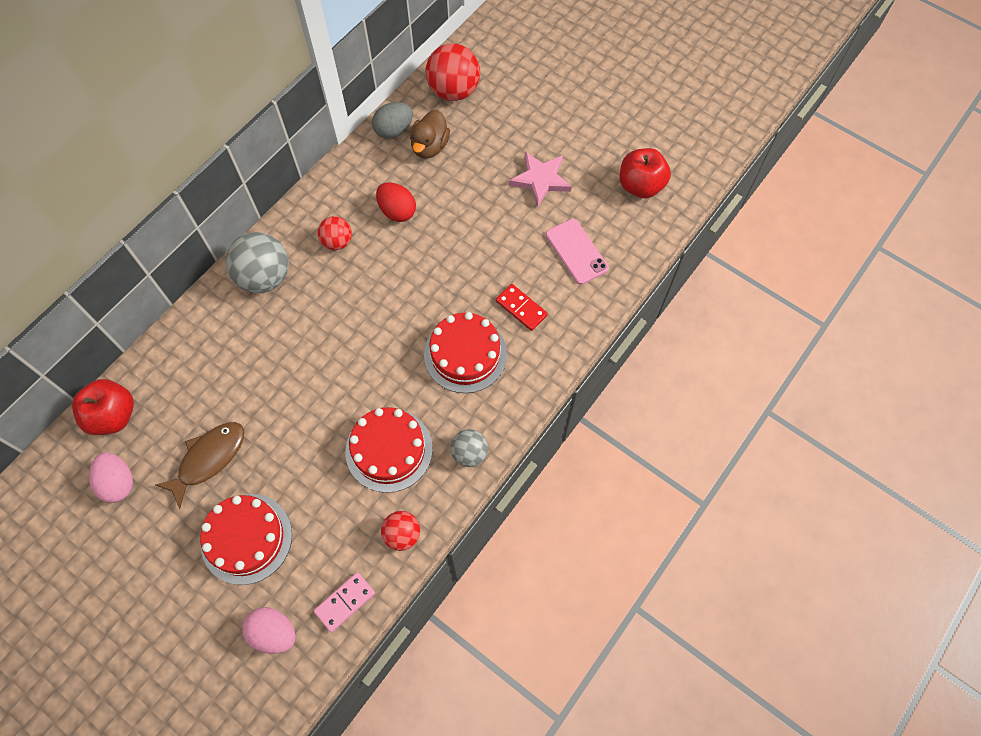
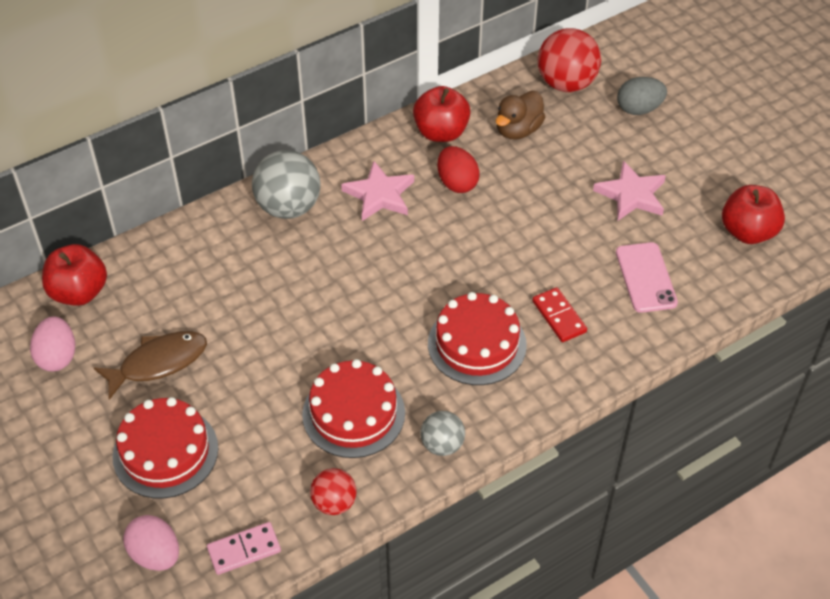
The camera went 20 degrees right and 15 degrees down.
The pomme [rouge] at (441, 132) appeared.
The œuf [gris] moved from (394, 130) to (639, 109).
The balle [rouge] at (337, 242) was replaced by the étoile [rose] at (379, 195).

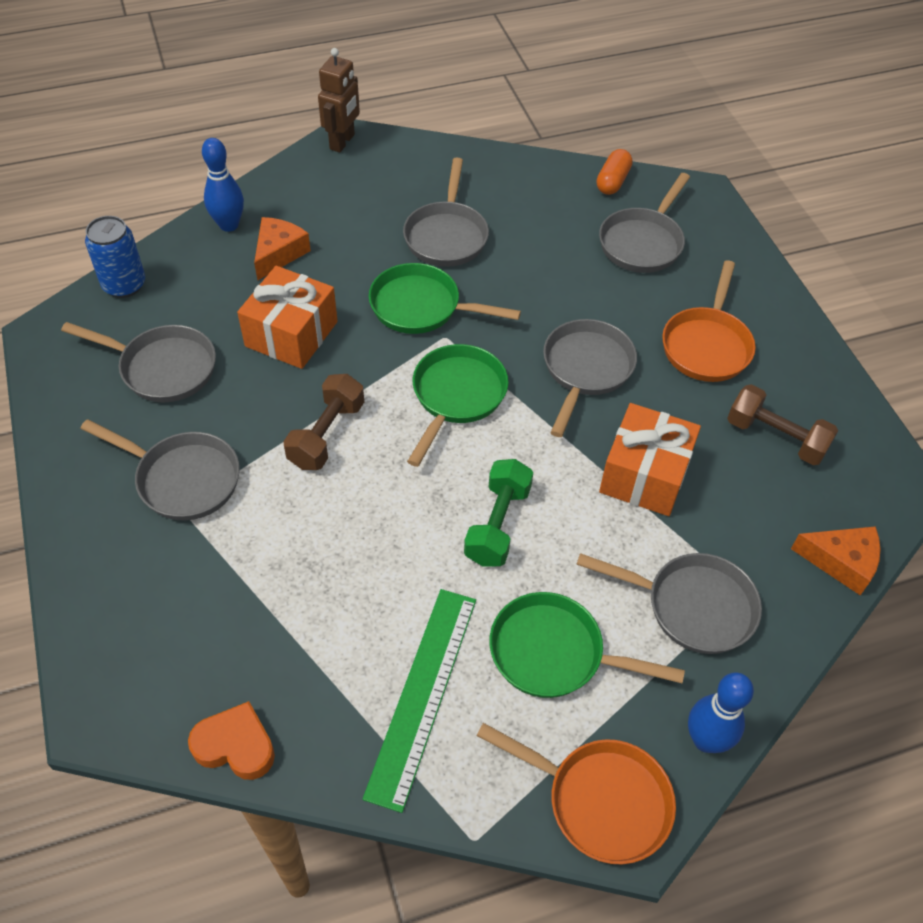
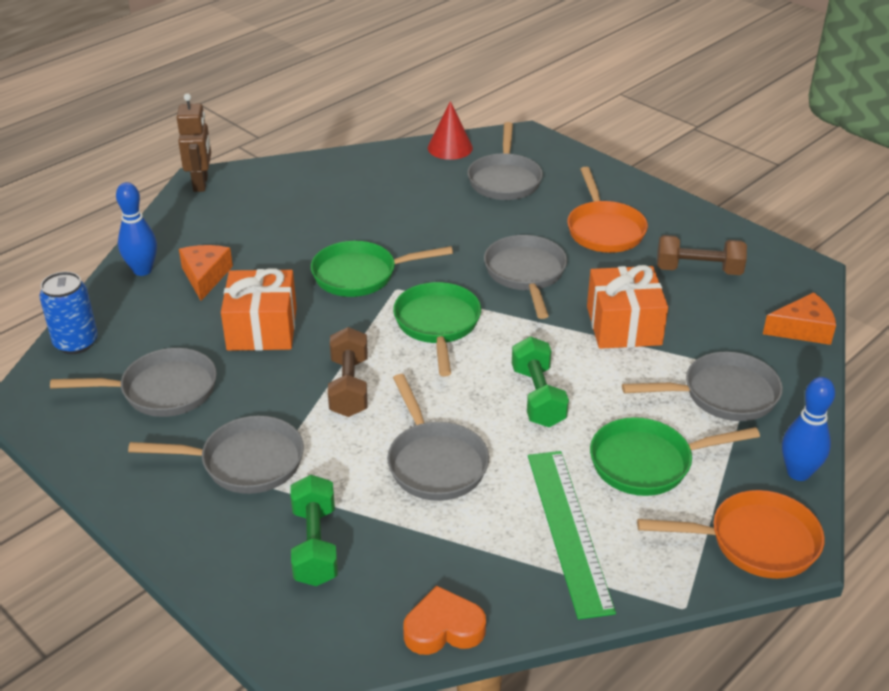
The camera went 25 degrees left and 15 degrees down.
The haltère [vert] at (315, 545) appeared.
The poêle [gris] moved from (446, 236) to (435, 462).
The gélule [orange] at (612, 181) was replaced by the cône [rouge] at (450, 147).

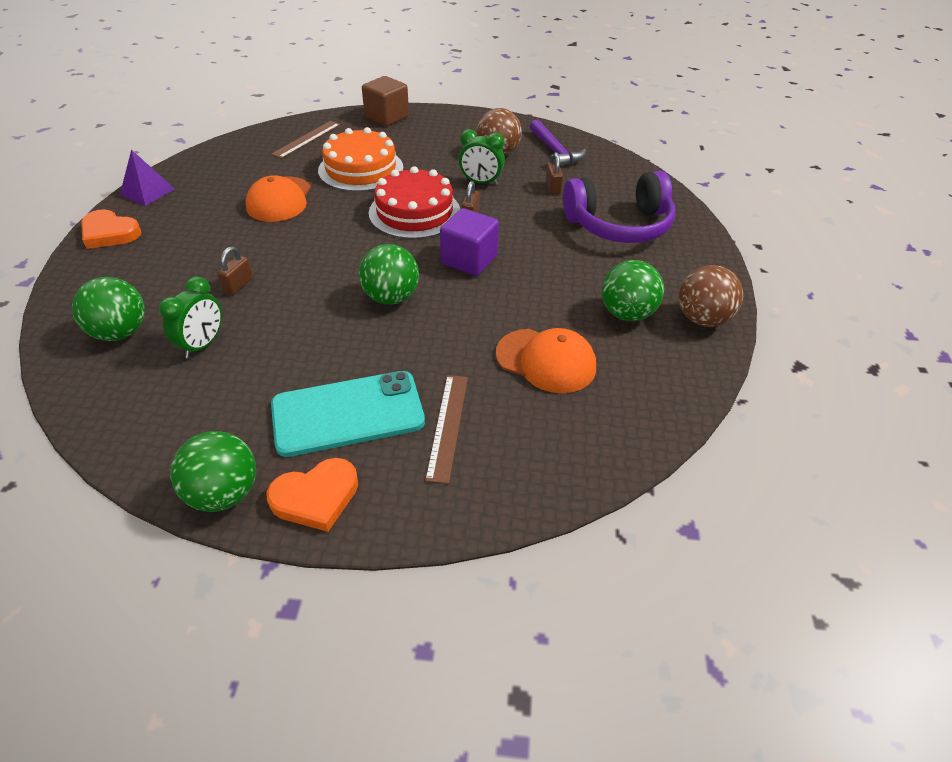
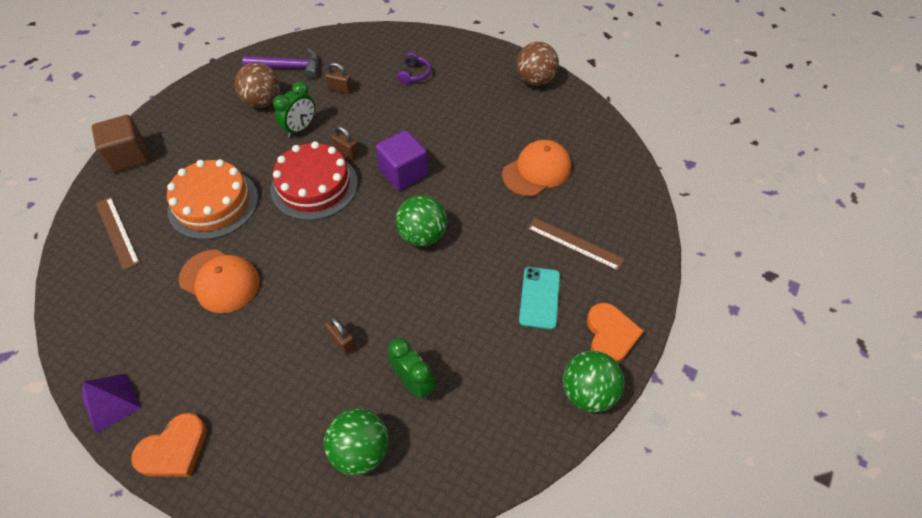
The camera went 65 degrees left and 10 degrees up.
The balle [vert] at (627, 314) disappeared.
The téléphone [turquoise] at (348, 413) changed to 0.60 times the size.
The casque audio [violet] at (619, 225) changed to 0.41 times the size.

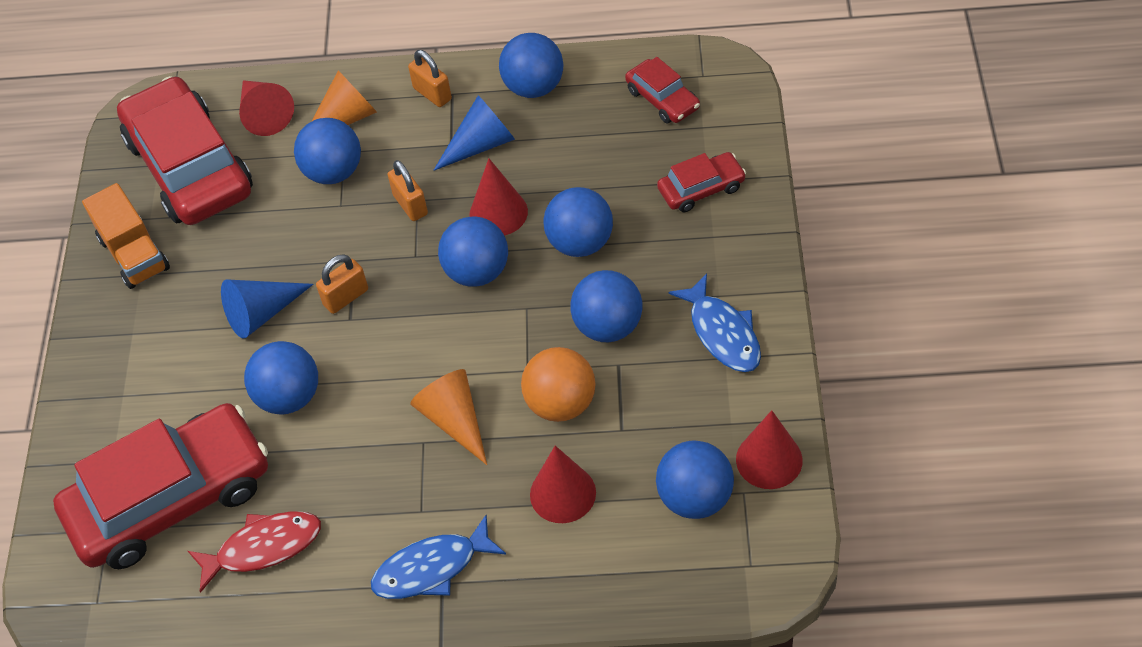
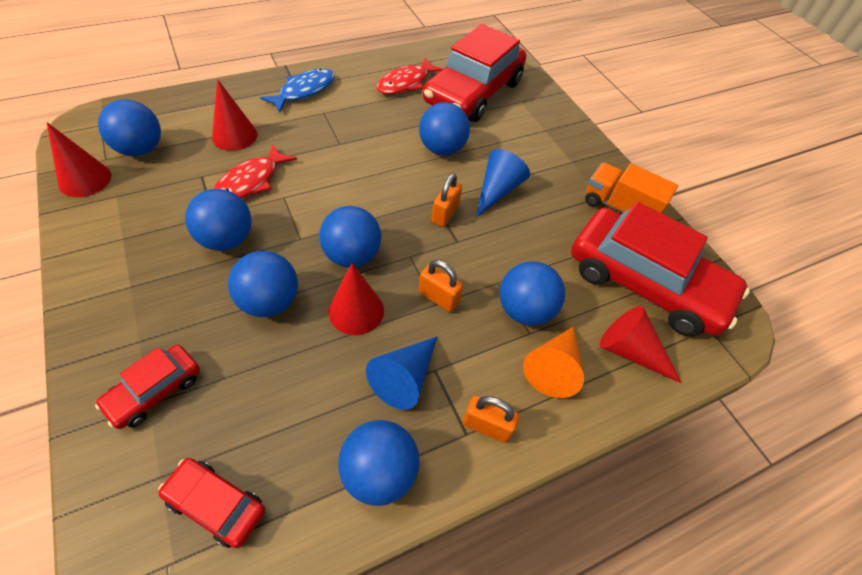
The camera went 145 degrees right and 0 degrees up.
The cône [orange] at (454, 420) disappeared.
The poisson [bleu] at (722, 333) disappeared.
The balle [orange] at (561, 403) was replaced by the poisson [rouge] at (251, 182).

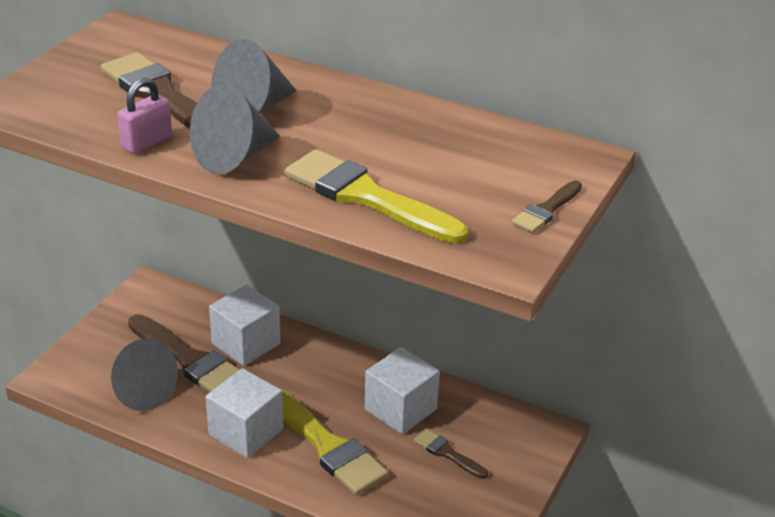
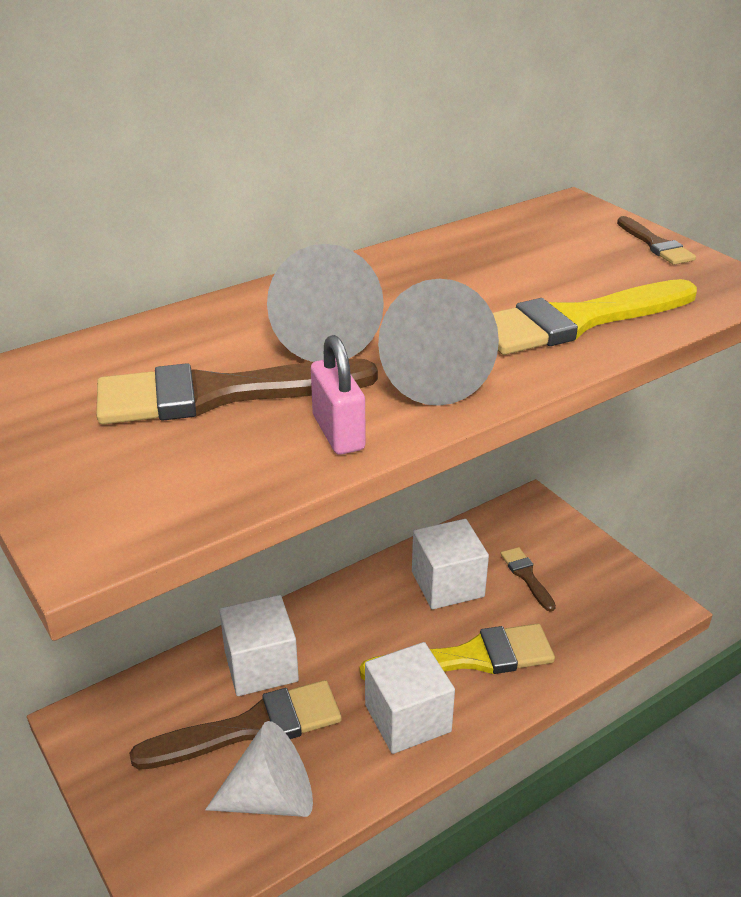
The camera went 60 degrees left and 0 degrees up.
The cône [gris] at (140, 391) became the cône [blanc] at (272, 797).
The pinceau [marron] at (447, 453) turned 90 degrees clockwise.

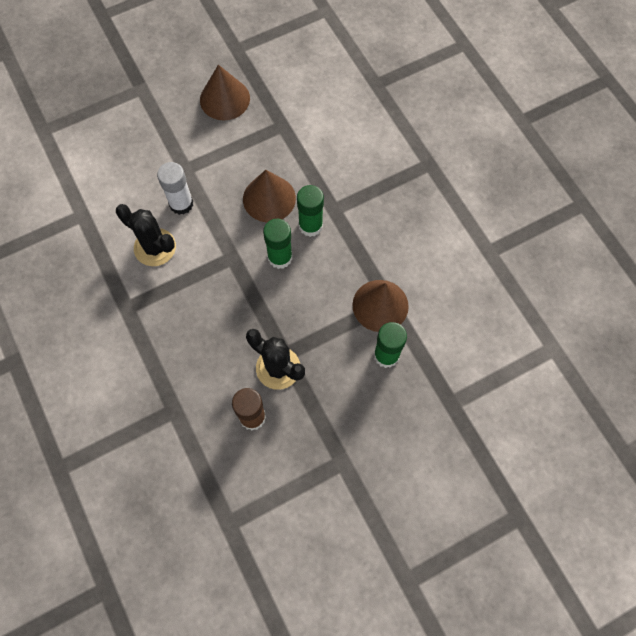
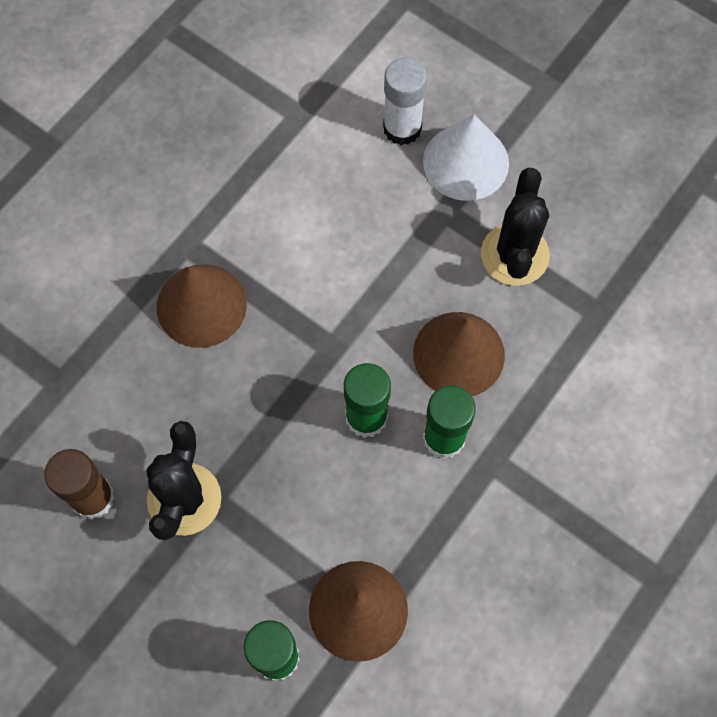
The camera went 65 degrees right and 0 degrees up.
The cône [blanc] at (466, 162) appeared.
The cactus [noir] moved from (155, 247) to (514, 255).
The bâton de colle [blanc] moved from (181, 204) to (402, 128).
The cône [marron] moved from (224, 99) to (201, 305).

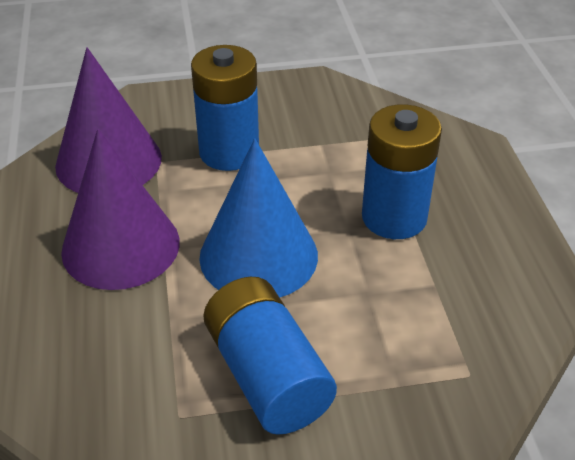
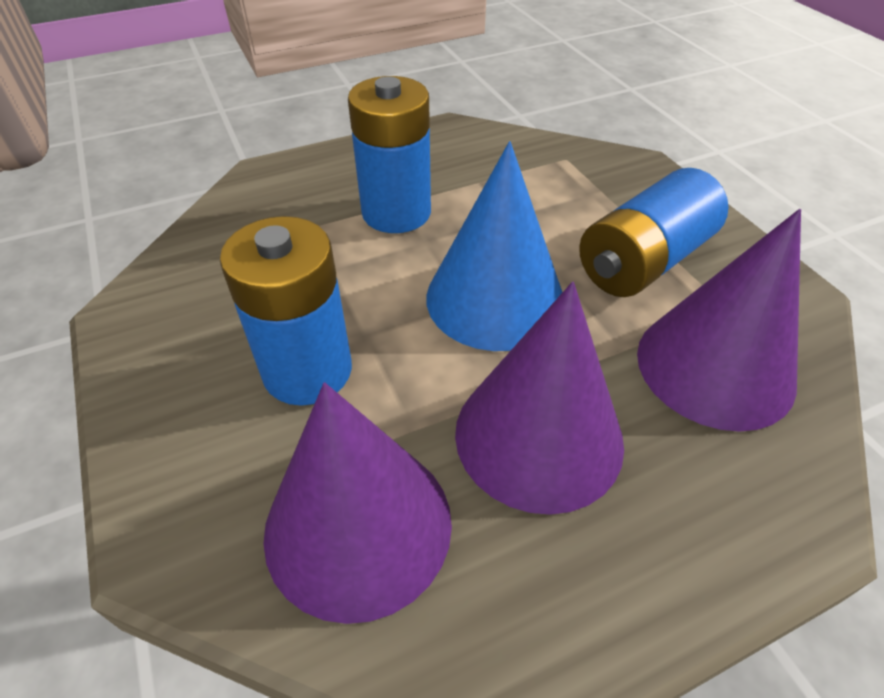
The camera went 105 degrees left and 5 degrees up.
The cône [violet] at (715, 367) appeared.

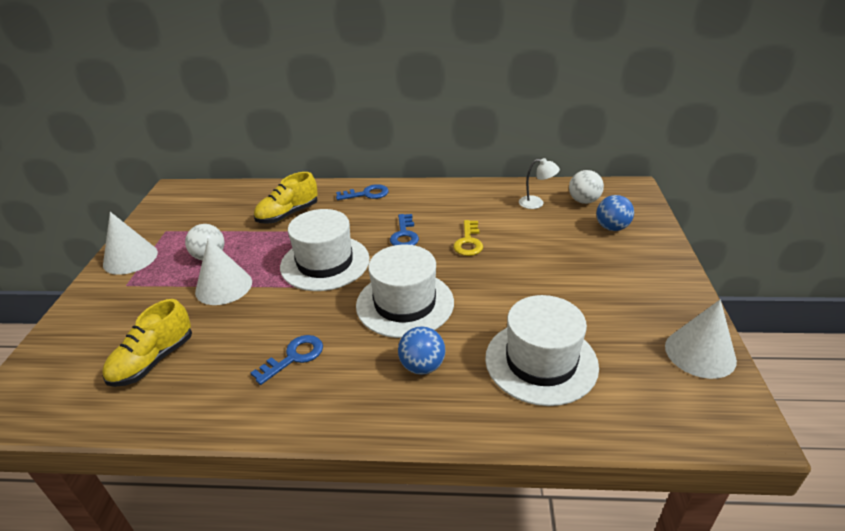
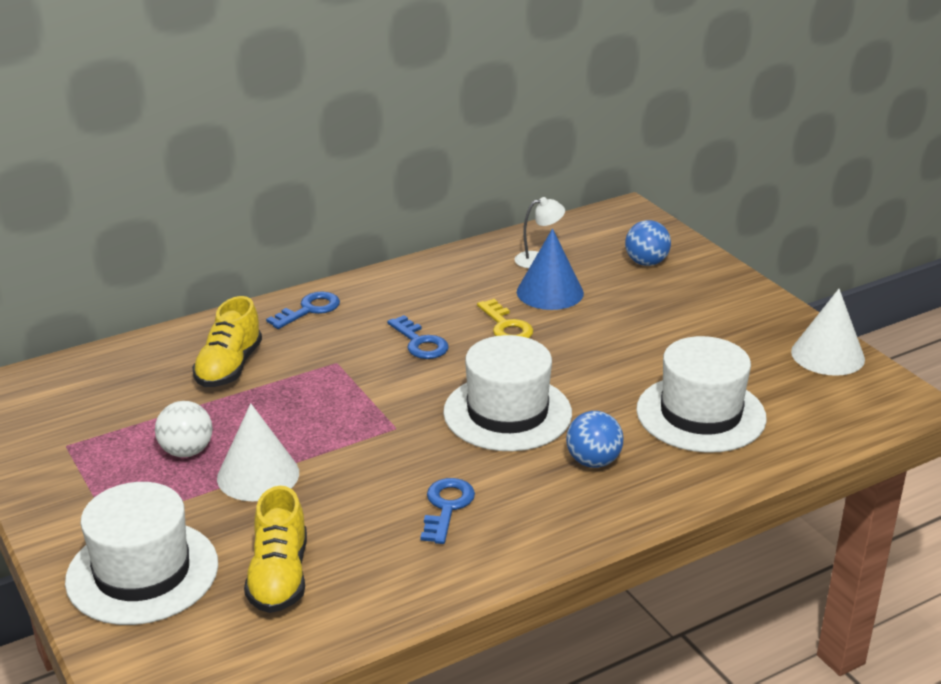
The camera went 35 degrees left and 5 degrees down.
The cône [blanc] at (130, 258) disappeared.
The balle [blanc] at (583, 201) disappeared.
The cône [bleu] at (550, 292) appeared.
The chapeau [blanc] moved from (325, 263) to (142, 572).

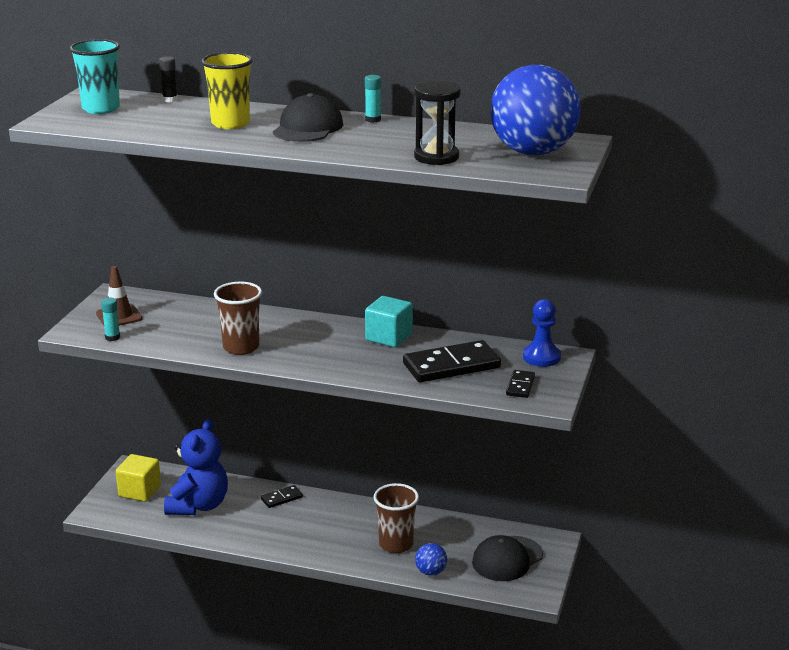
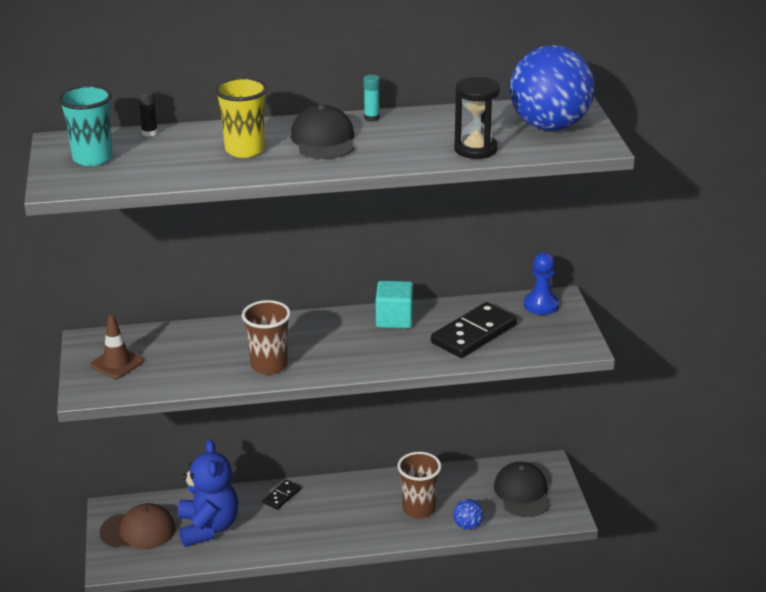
The camera went 25 degrees left and 5 degrees up.
The bâton de colle [turquoise] at (112, 337) disappeared.
The domino [noir] at (520, 386) disappeared.
The cube [jaune] at (139, 491) was replaced by the casquette [marron] at (138, 530).
The casquette [noir] at (507, 559) turned 150 degrees clockwise.

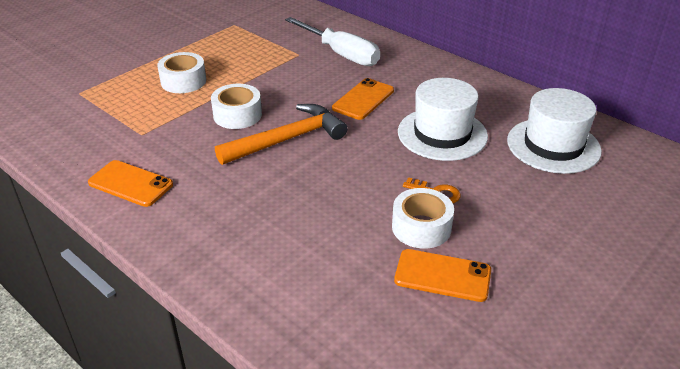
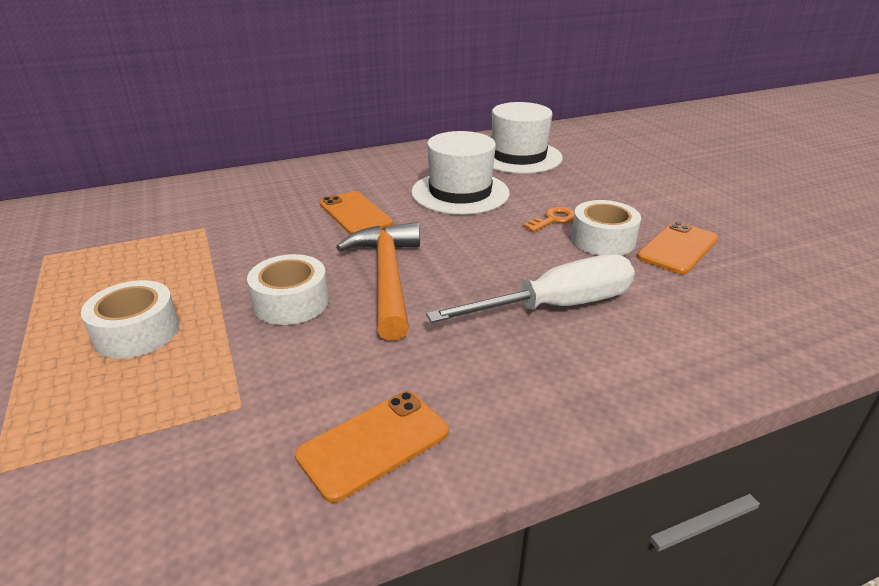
The camera went 65 degrees left and 5 degrees down.
The tournevis [blanc] moved from (341, 54) to (556, 306).

